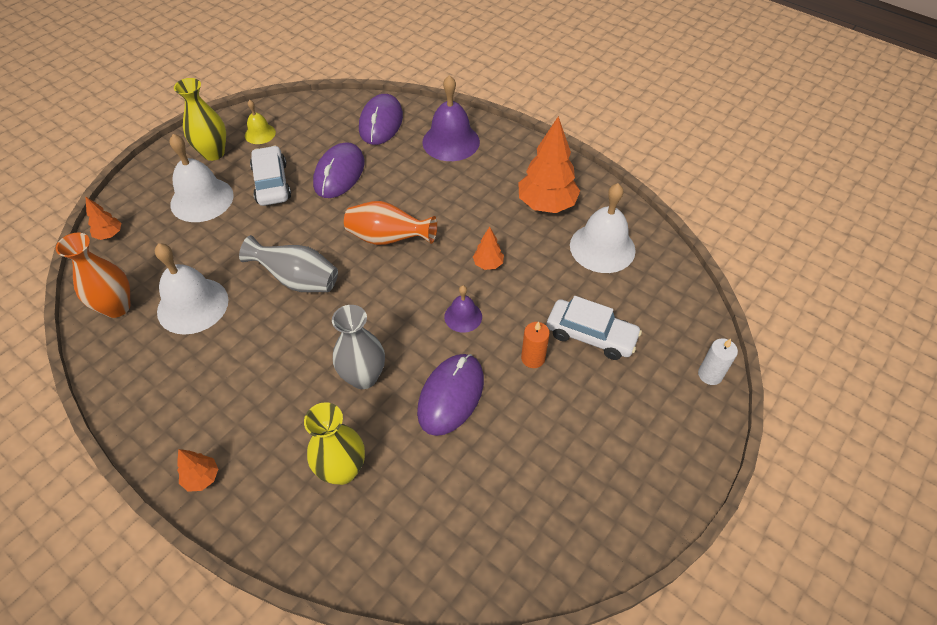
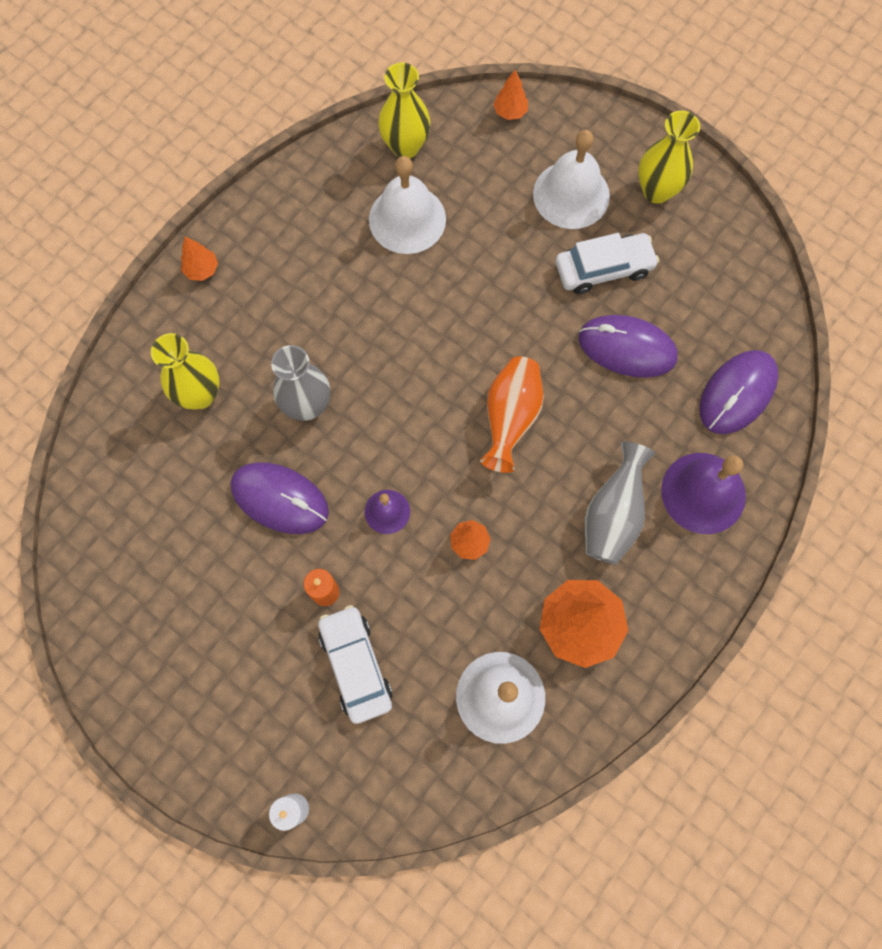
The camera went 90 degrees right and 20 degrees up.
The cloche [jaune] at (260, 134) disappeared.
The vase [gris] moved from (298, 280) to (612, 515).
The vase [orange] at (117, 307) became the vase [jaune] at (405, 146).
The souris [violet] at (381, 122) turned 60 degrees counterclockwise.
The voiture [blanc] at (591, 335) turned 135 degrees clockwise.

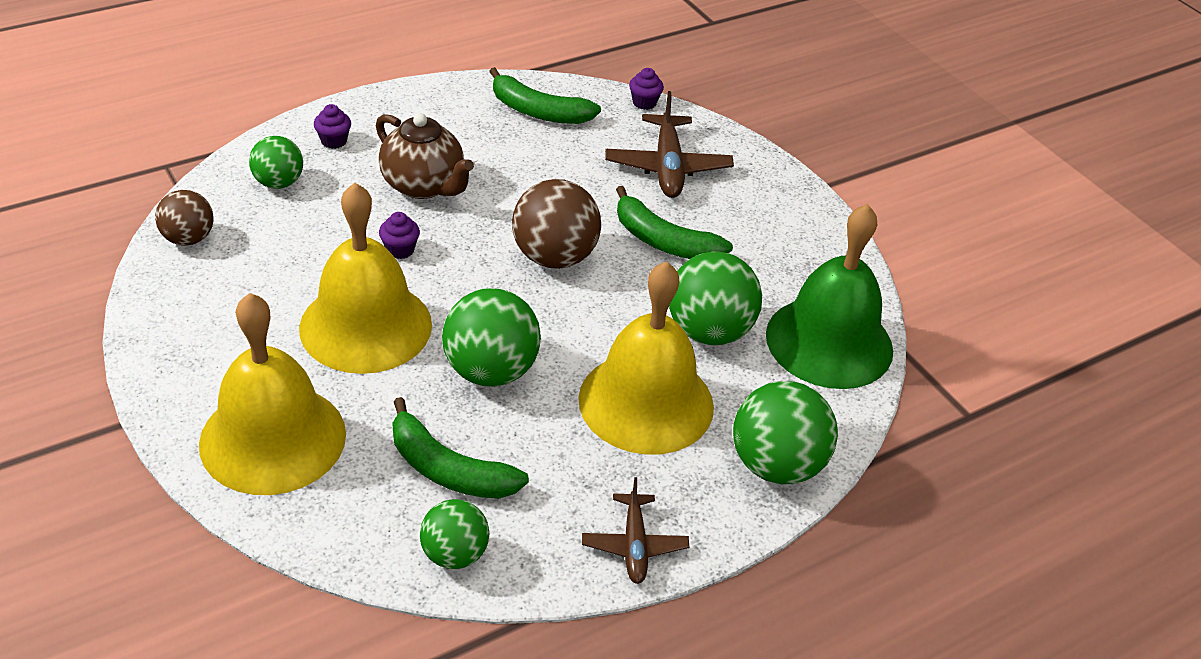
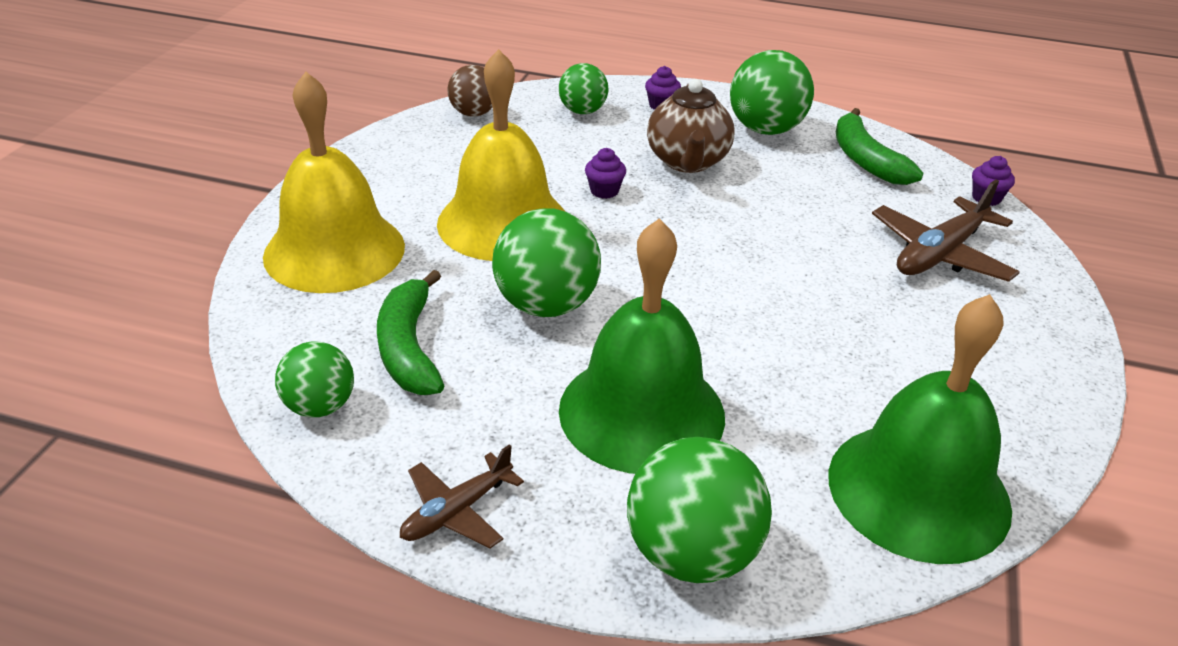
The camera went 50 degrees right and 5 degrees down.
The balle [marron] at (554, 257) disappeared.
The banane [vert] at (663, 241) disappeared.
The balle [vert] moved from (709, 331) to (765, 129).
The cloche [jaune] at (646, 402) became the cloche [vert] at (641, 412).

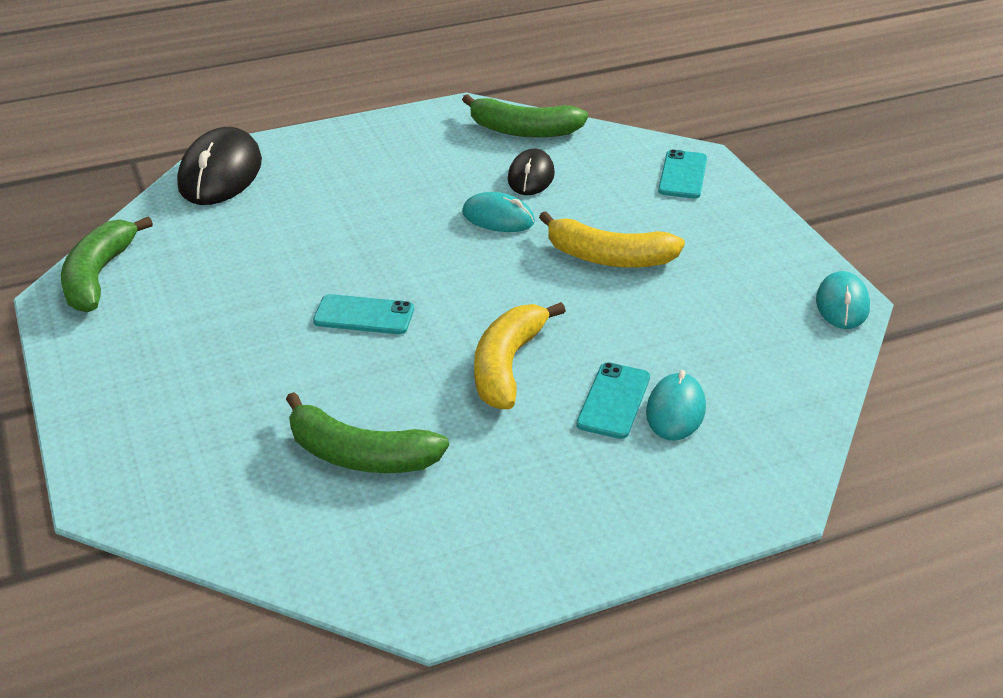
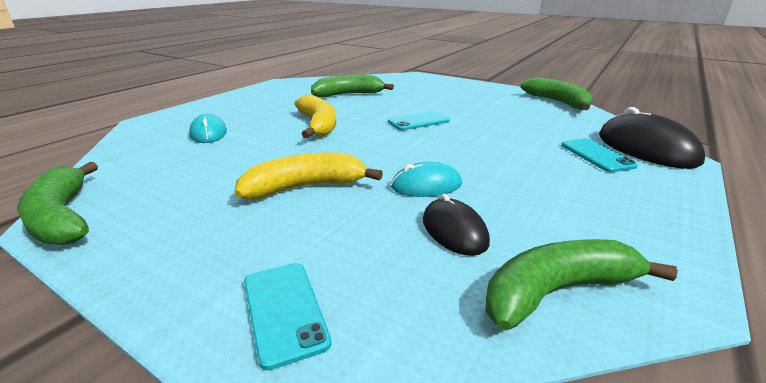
The camera went 145 degrees right and 10 degrees down.
The téléphone [turquoise] moved from (613, 401) to (596, 155).
The souris [turquoise] at (842, 304) was replaced by the banane [vert] at (63, 217).

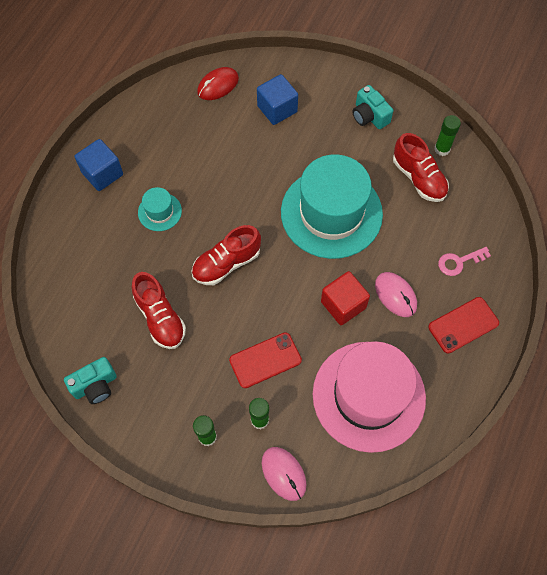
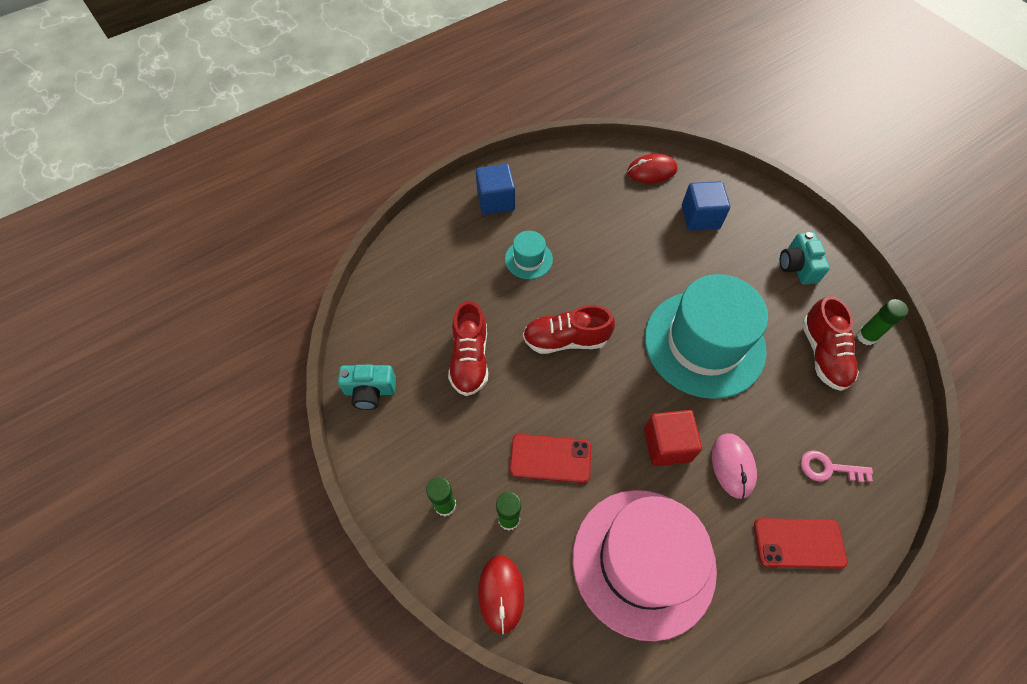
The camera went 30 degrees right and 5 degrees down.
The souris [rose] at (284, 473) became the souris [rouge] at (501, 593).

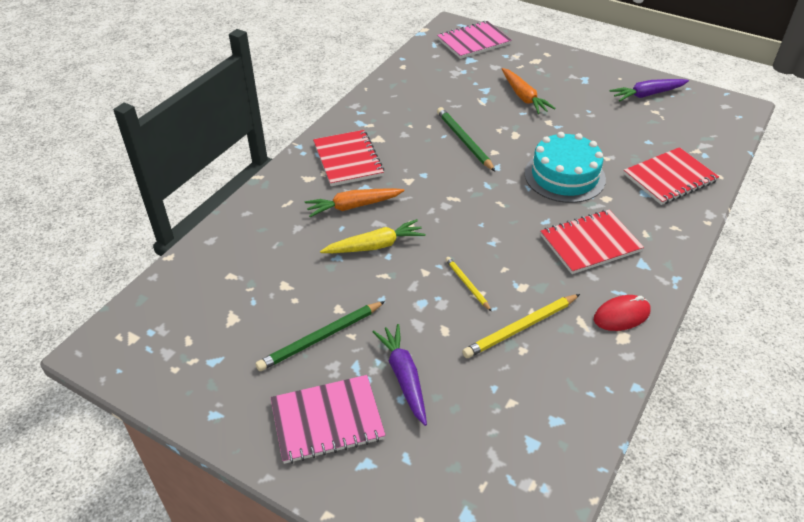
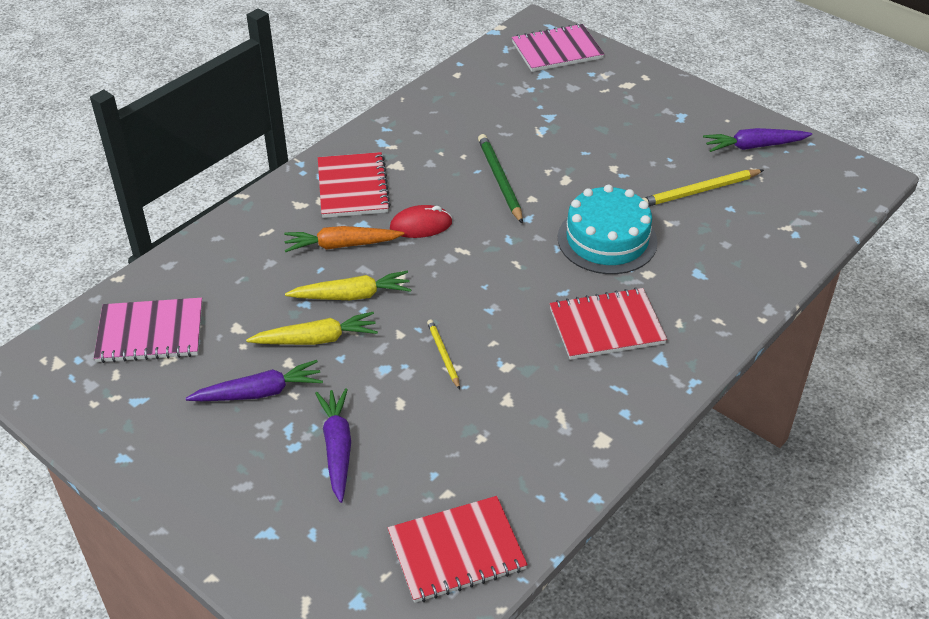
The camera went 10 degrees right and 0 degrees up.
The carotte [orange] at (524, 97) disappeared.
The carotte [jaune] at (316, 339) appeared.
The carnet [rose] moved from (327, 420) to (150, 333).
The crayon [jaune] moved from (521, 328) to (699, 191).
The souris [rouge] moved from (621, 315) to (421, 225).
The carnet [rouge] moved from (669, 178) to (456, 551).
The crayon [vert] at (321, 338) was replaced by the carotte [violet] at (259, 392).

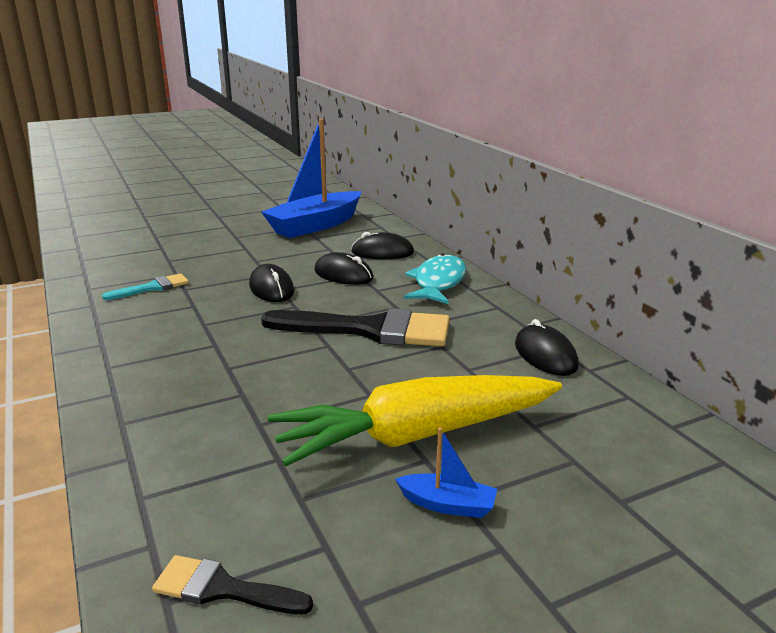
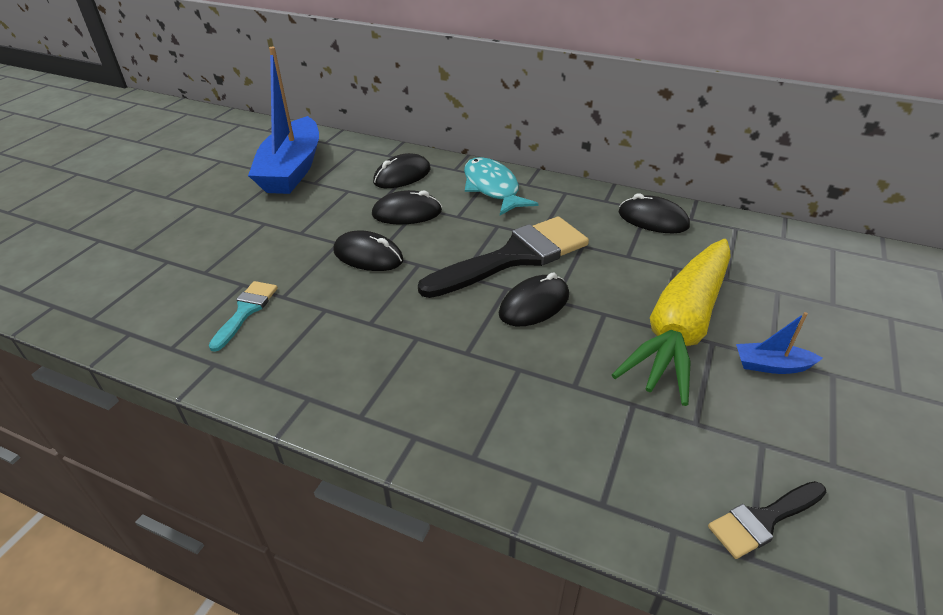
The camera went 40 degrees left and 15 degrees up.
The souris [noir] at (534, 305) appeared.
The bateau [bleu] at (447, 505) turned 150 degrees counterclockwise.

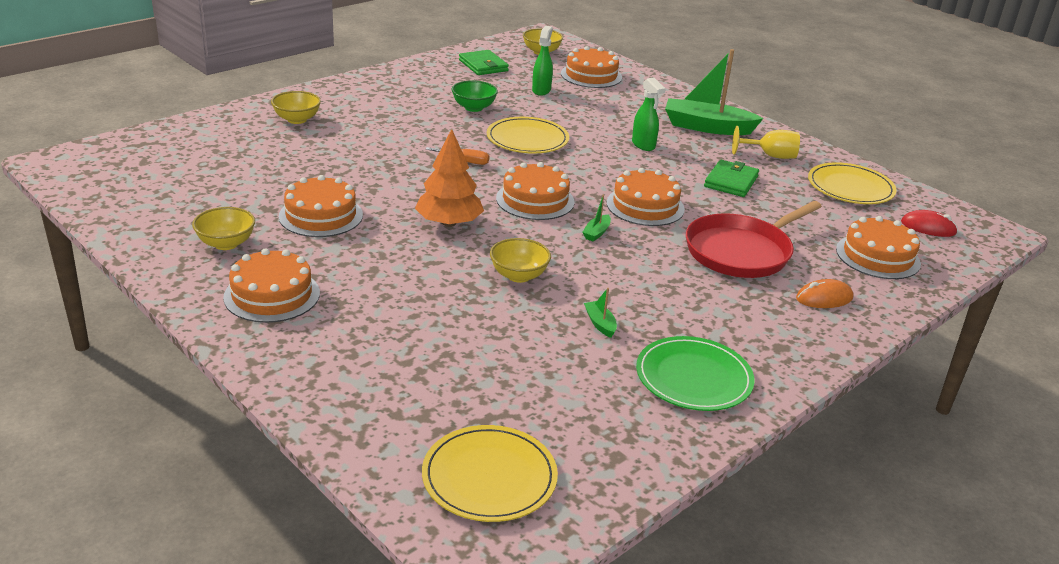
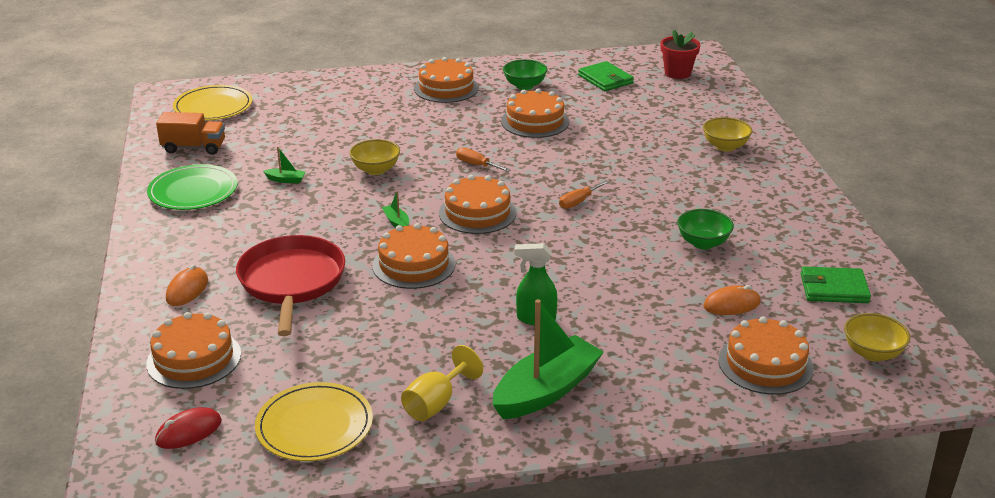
The camera went 125 degrees right and 0 degrees up.
The assiette [jaune] at (527, 139) disappeared.
The camion [orange] at (194, 147) appeared.
The pot de fleurs [rouge] at (677, 73) appeared.
The portefeuille [vert] moved from (731, 181) to (605, 79).
The arbre [orange] at (449, 223) was replaced by the tournevis [orange] at (476, 165).
The vaporisateur [vert] at (541, 90) was replaced by the souris [orange] at (731, 304).
The bol [jaune] at (226, 243) became the bol [vert] at (524, 86).

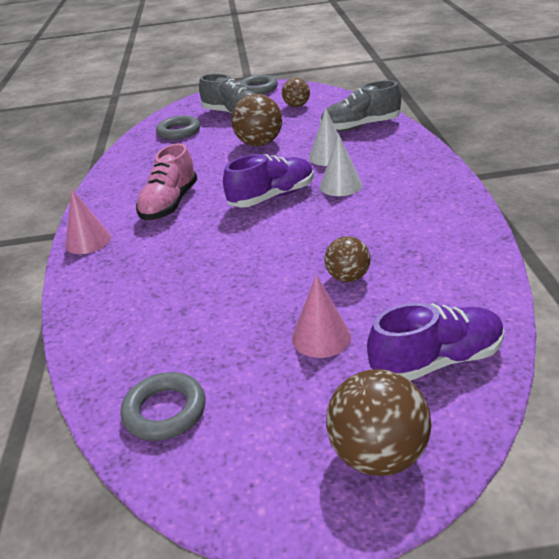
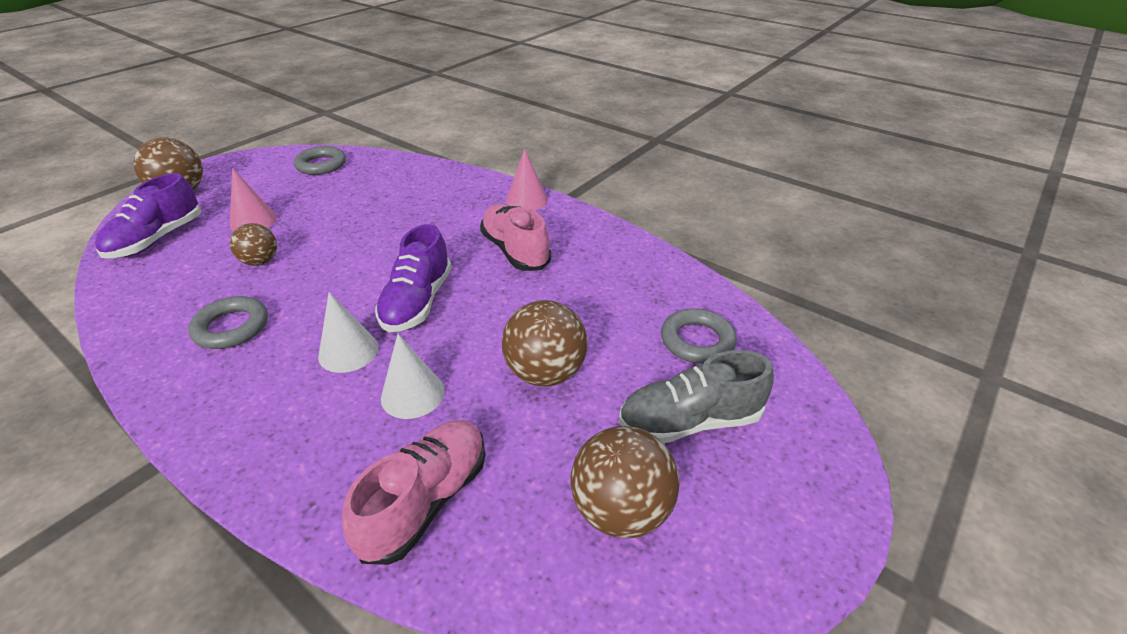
The camera went 130 degrees right and 5 degrees up.
The anneau [gris] moved from (258, 89) to (231, 327).
The chaussure [gris] at (360, 126) became the chaussure [rose] at (426, 500).
The balle [marron] at (297, 106) changed to 1.60 times the size.

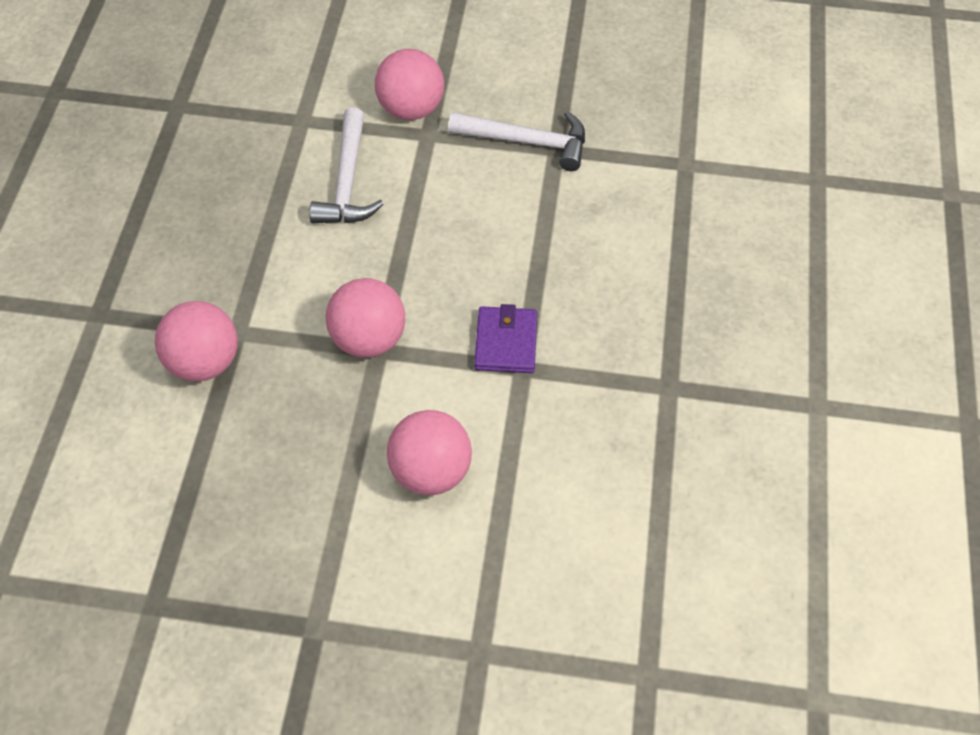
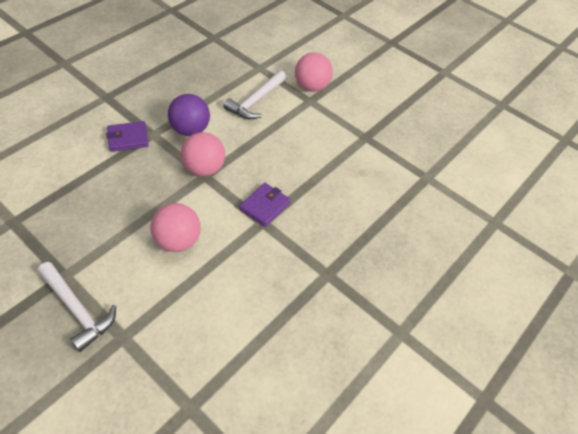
The camera went 30 degrees right and 5 degrees down.
The balle [violet] at (190, 130) appeared.
The marteau [blanc] moved from (527, 142) to (77, 309).
The balle [rose] at (204, 362) was replaced by the portefeuille [violet] at (128, 138).

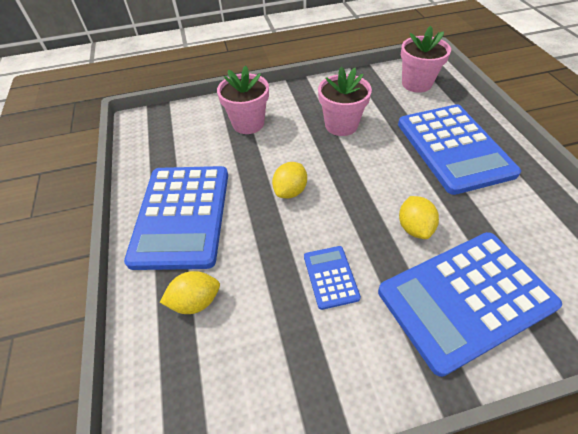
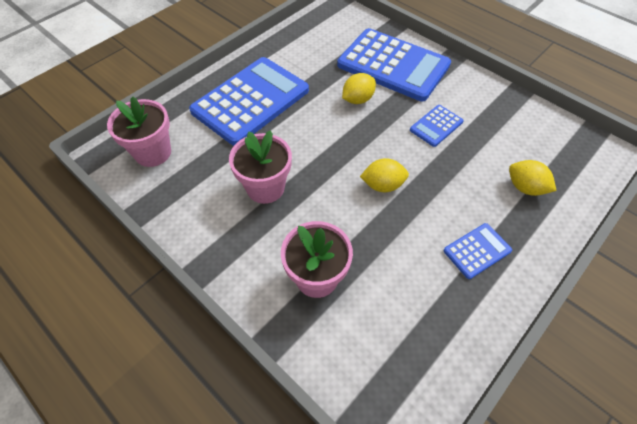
The camera went 125 degrees left and 5 degrees up.
The calculatrice [bleu] at (182, 215) changed to 0.45 times the size.

